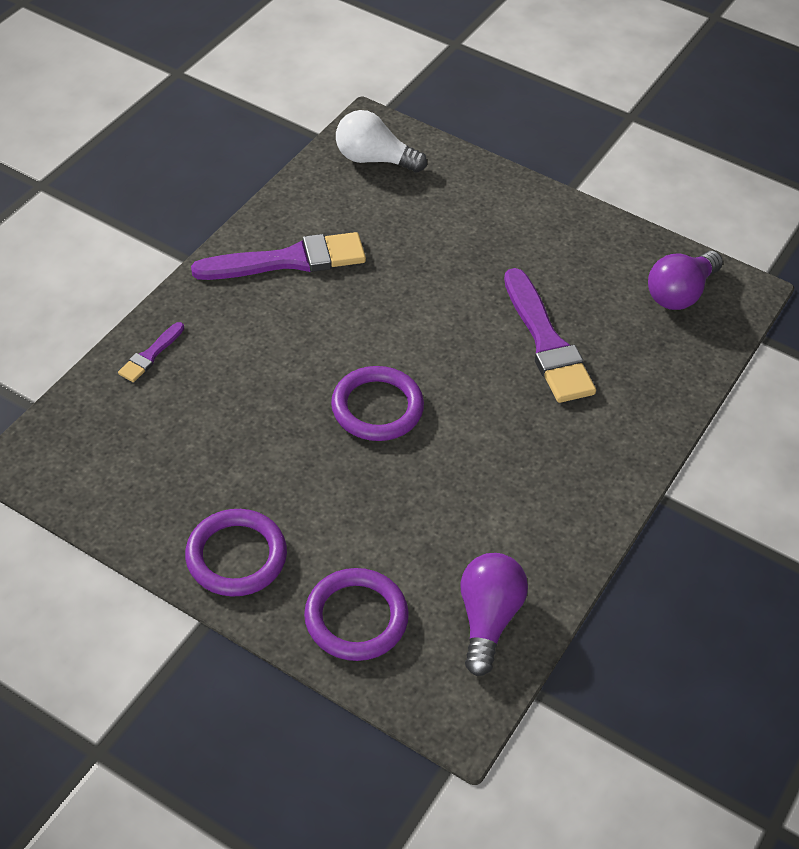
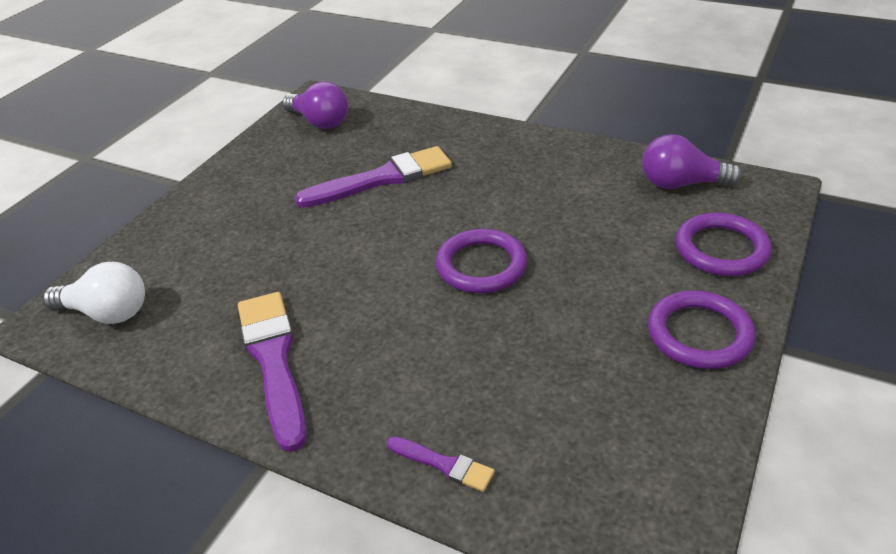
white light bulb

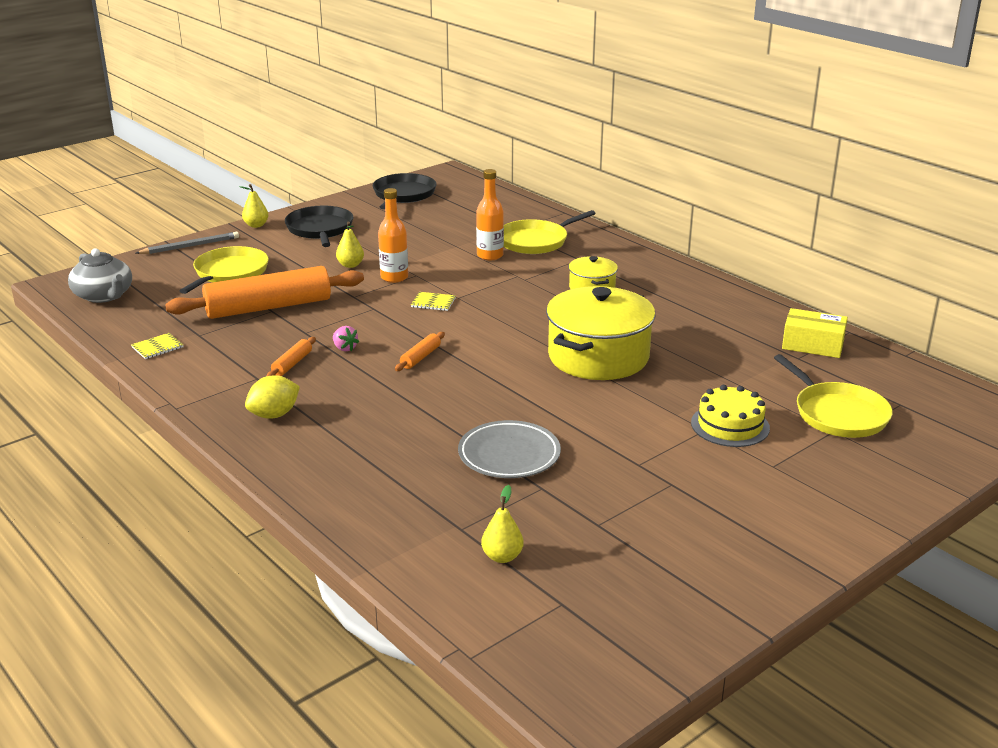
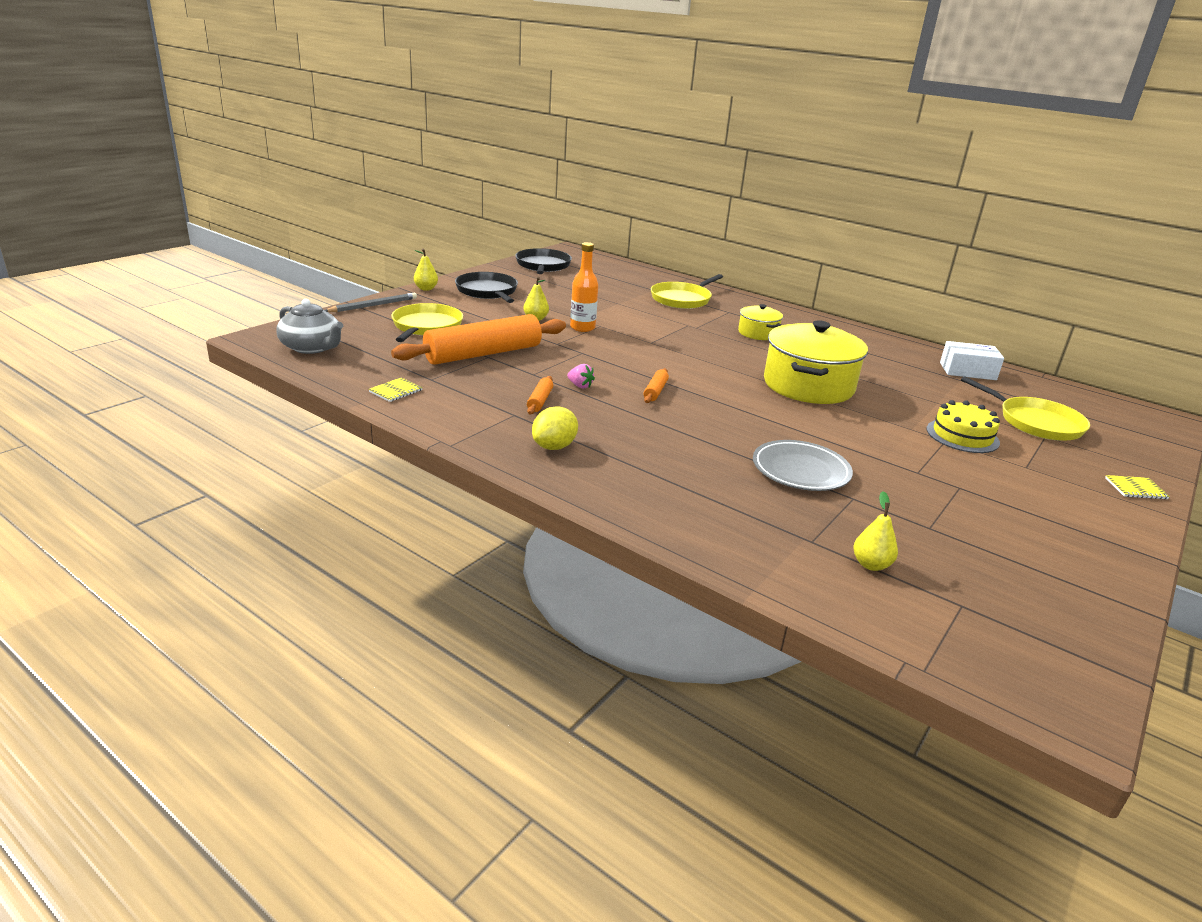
white box
yellow notebook (no. 2 from left)
orange bottle (no. 2 from left in the first image)

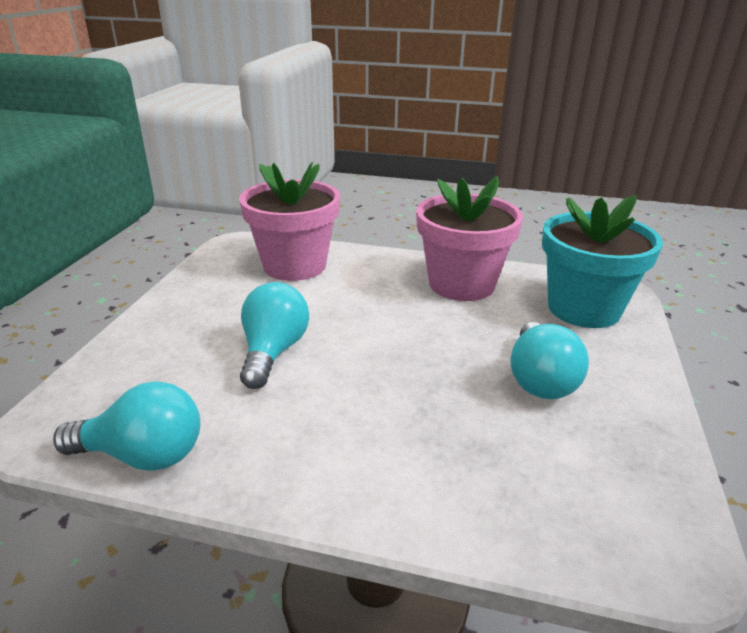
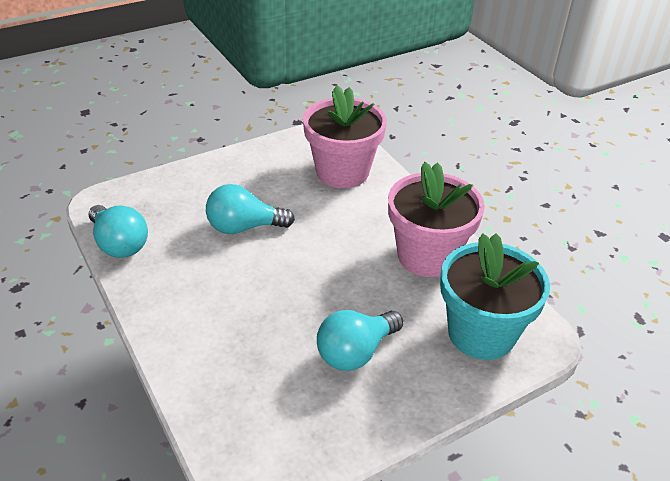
turquoise light bulb (no. 2 from left)

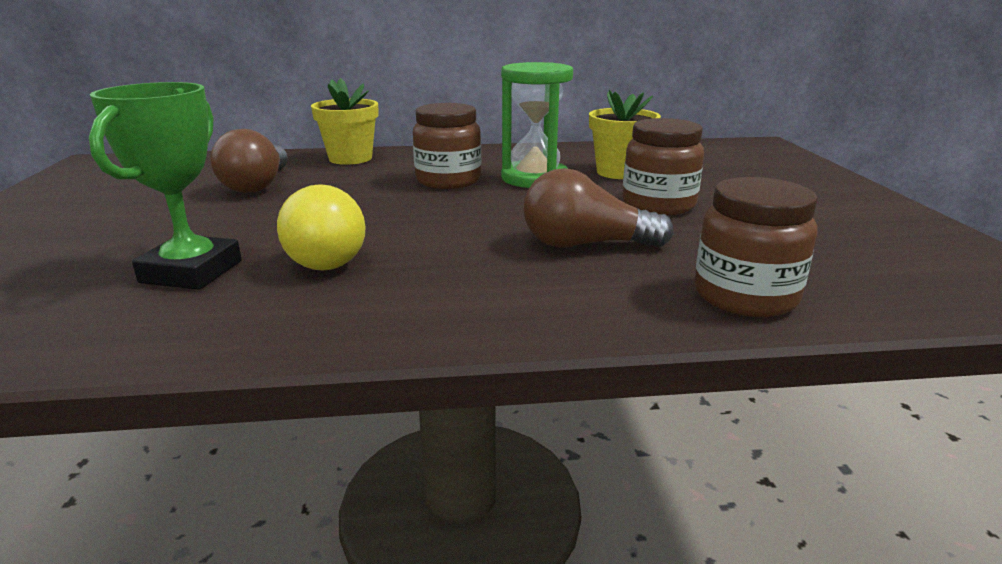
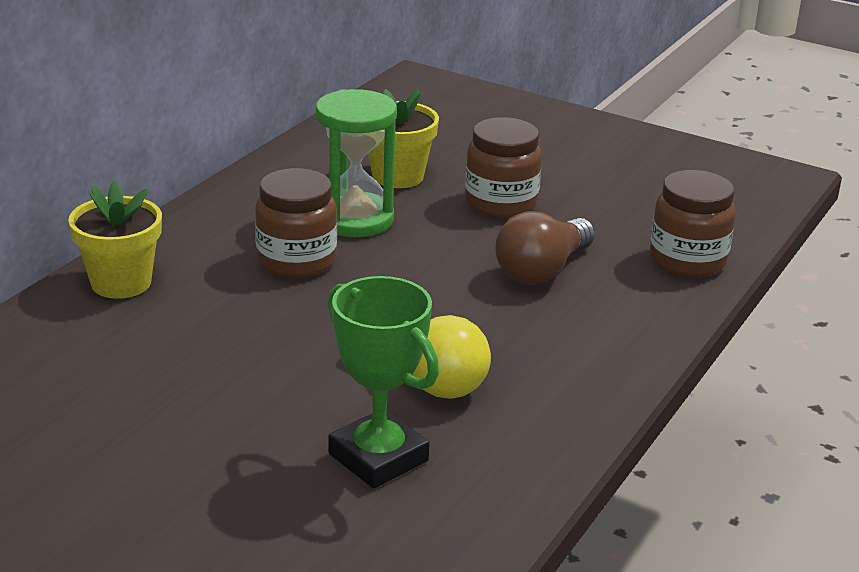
brown light bulb (no. 1 from left in the first image)

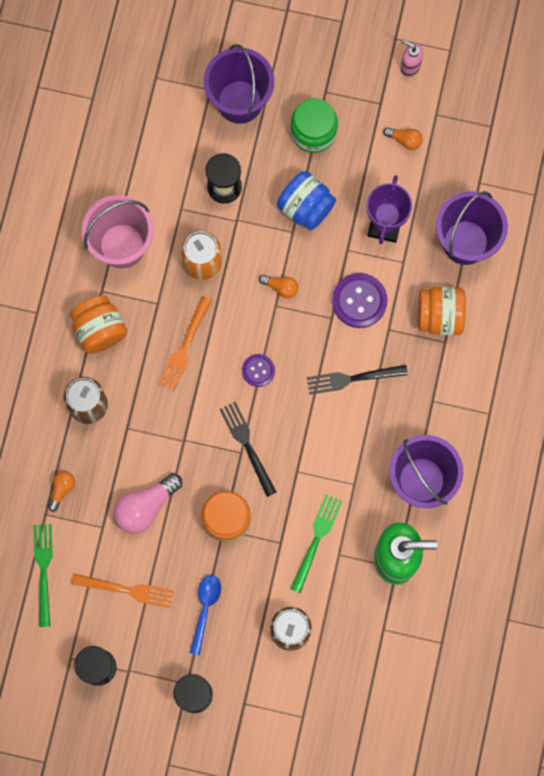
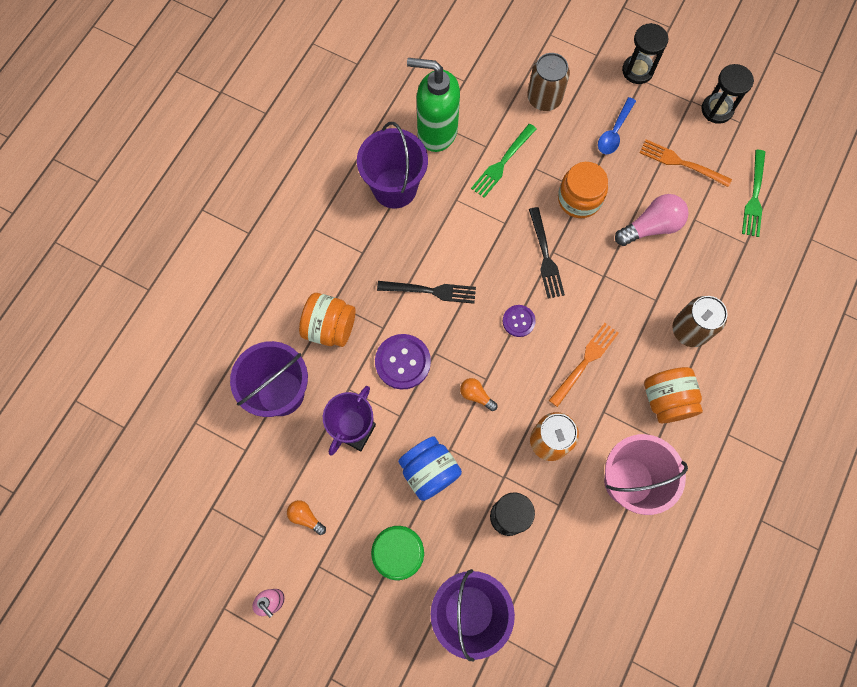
orange light bulb (no. 1 from left in the first image)

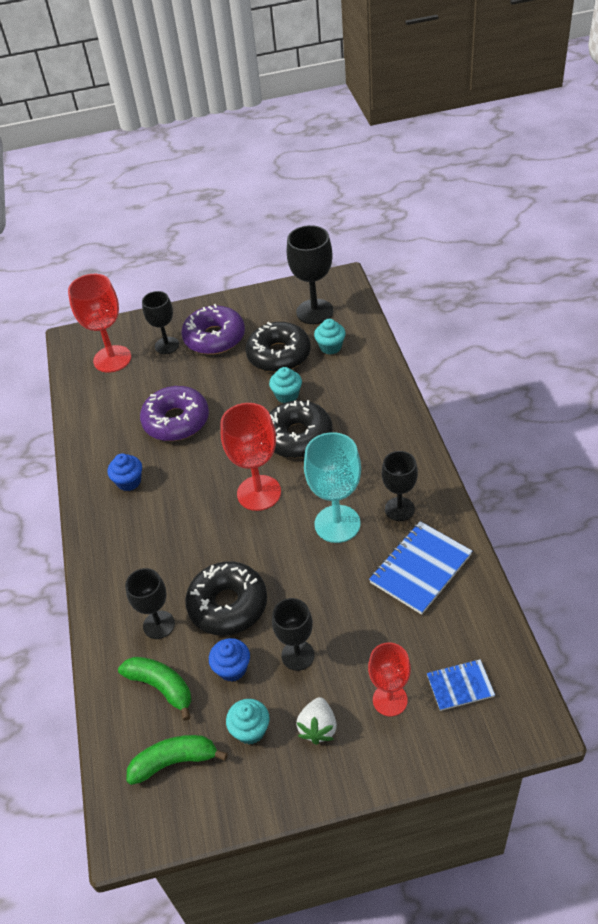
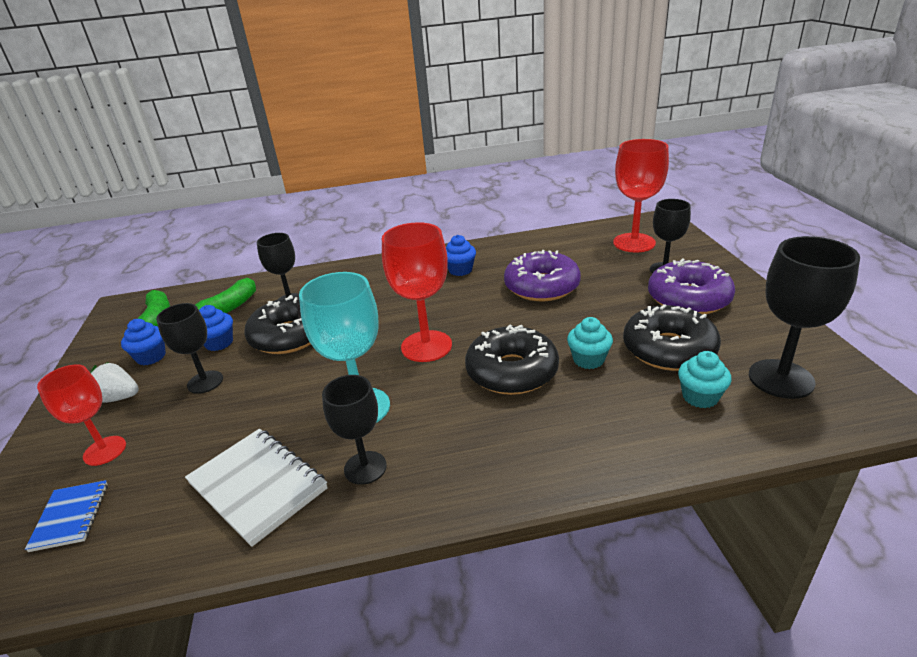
blue cupcake (no. 1 from left)
white notebook

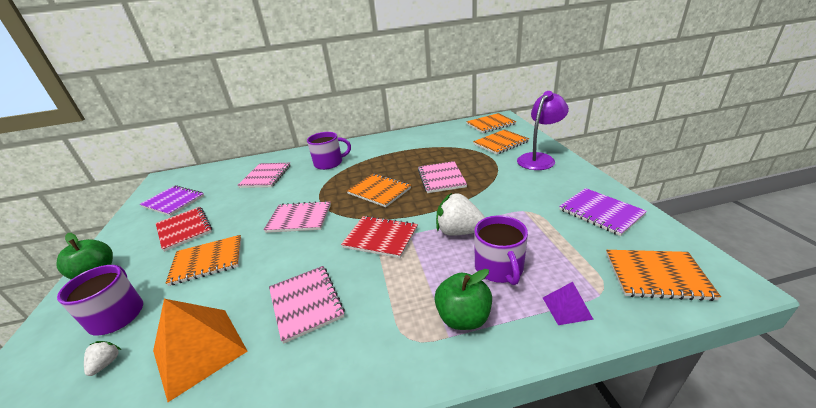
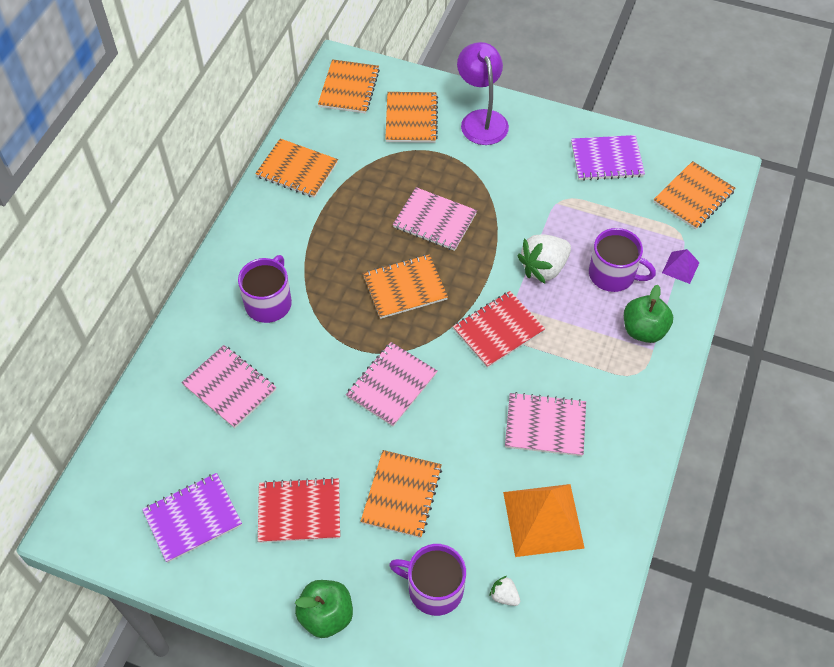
orange notebook (no. 1 from left)

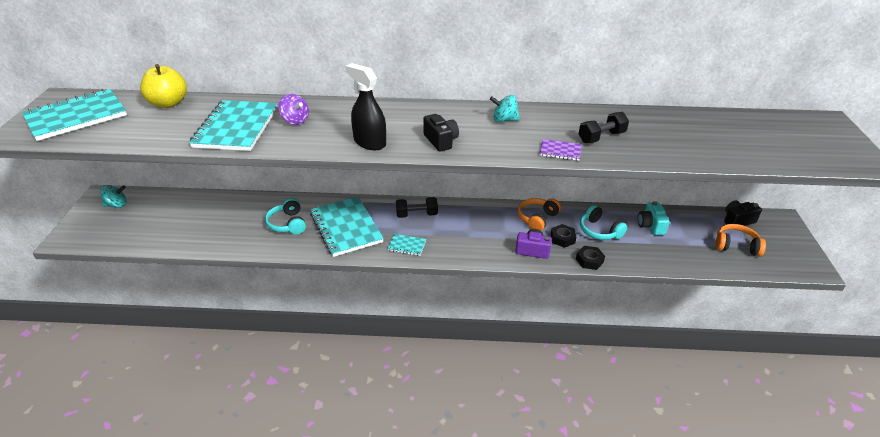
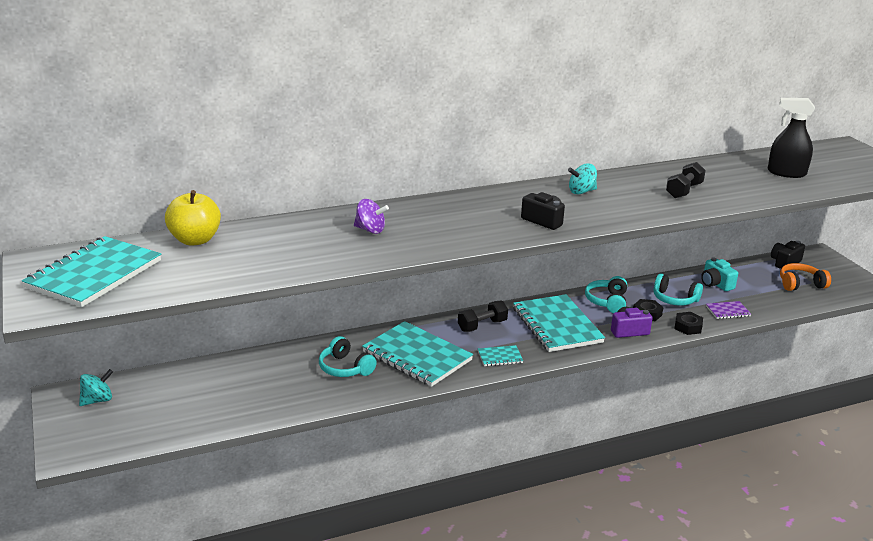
turquoise notebook (no. 4 from left)
turquoise headphones (no. 2 from left)
purple notebook
black spray bottle

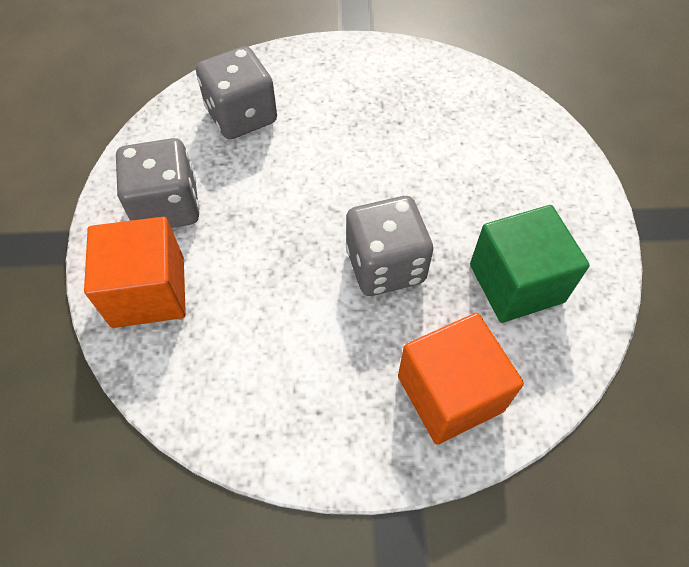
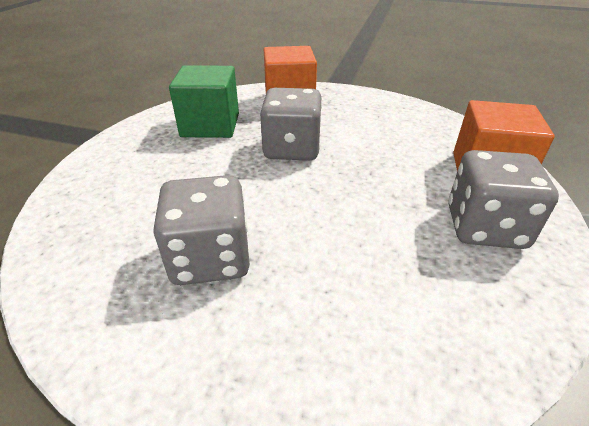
grey dice (no. 1 from left)

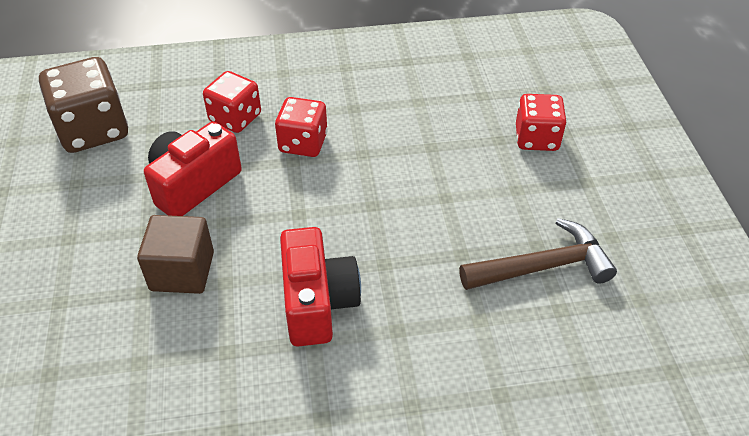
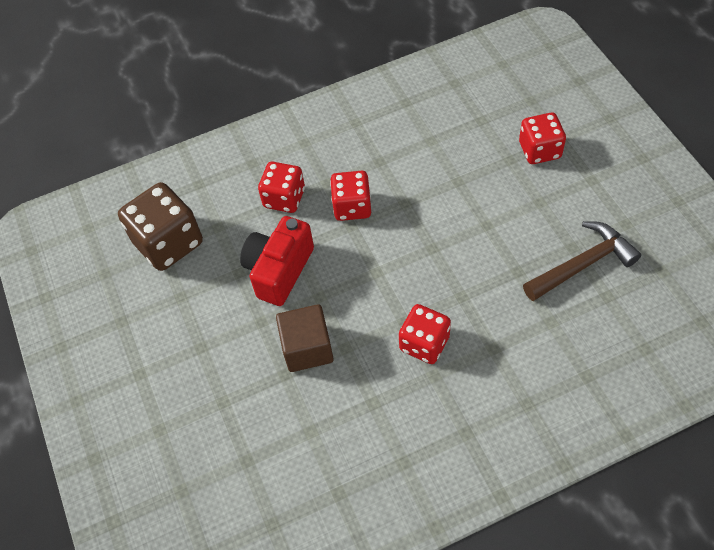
red dice (no. 3 from left)

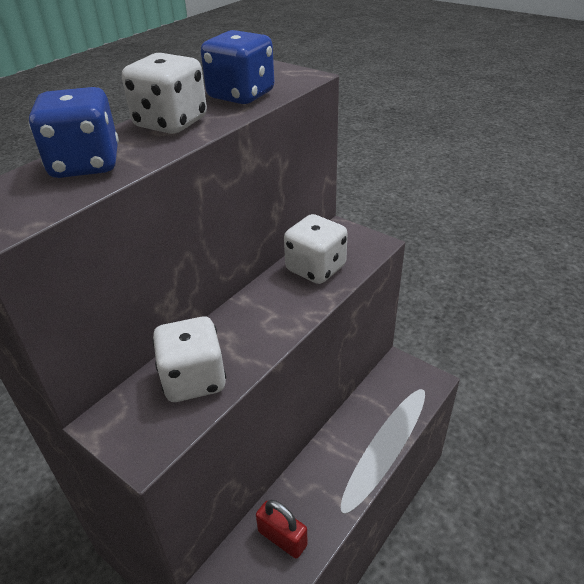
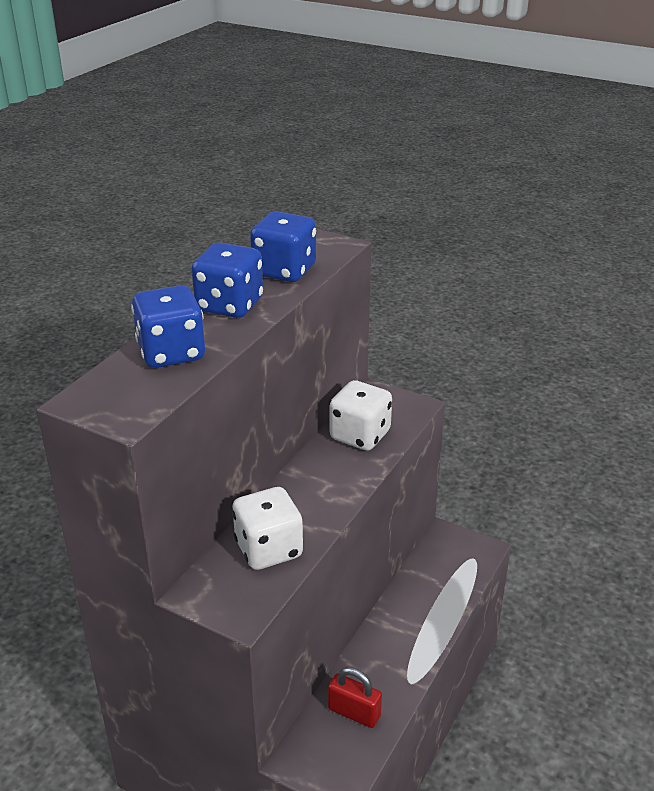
blue dice (no. 2 from left)

